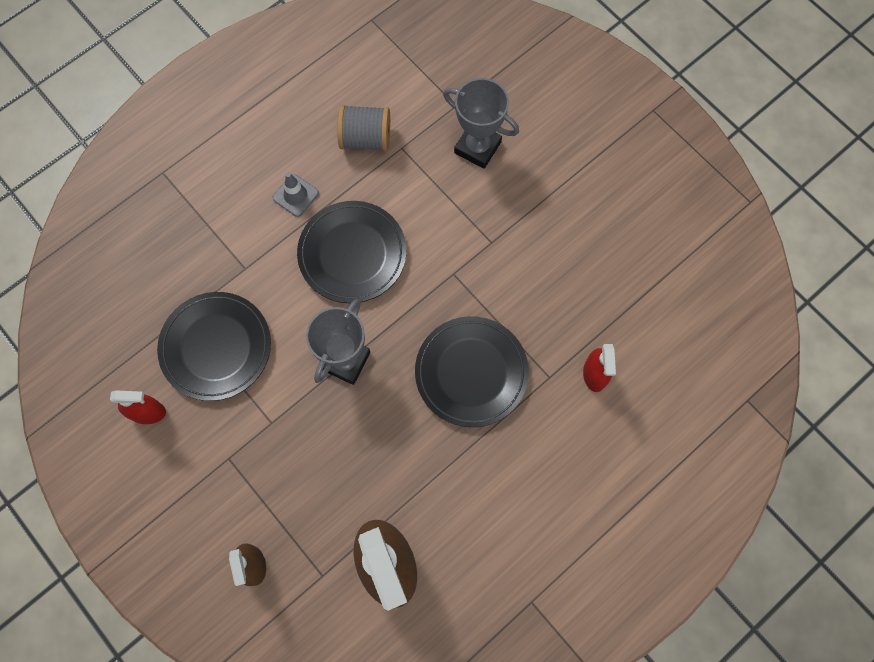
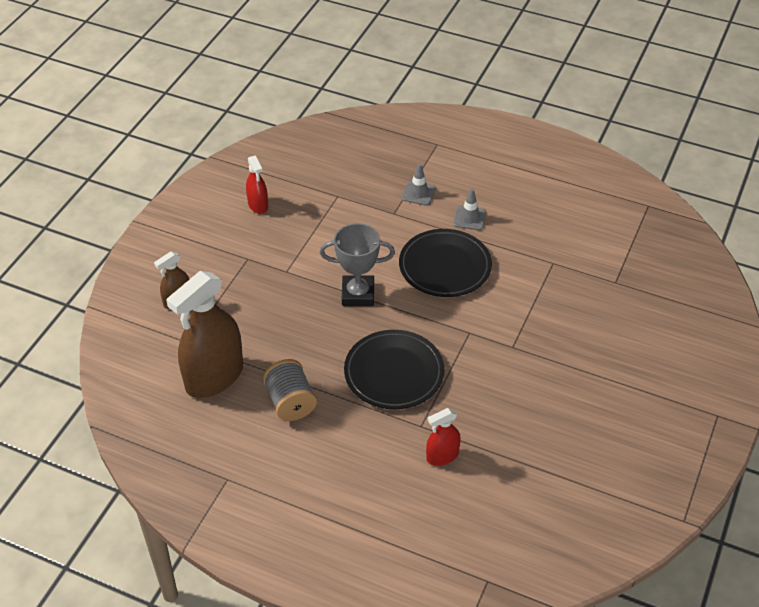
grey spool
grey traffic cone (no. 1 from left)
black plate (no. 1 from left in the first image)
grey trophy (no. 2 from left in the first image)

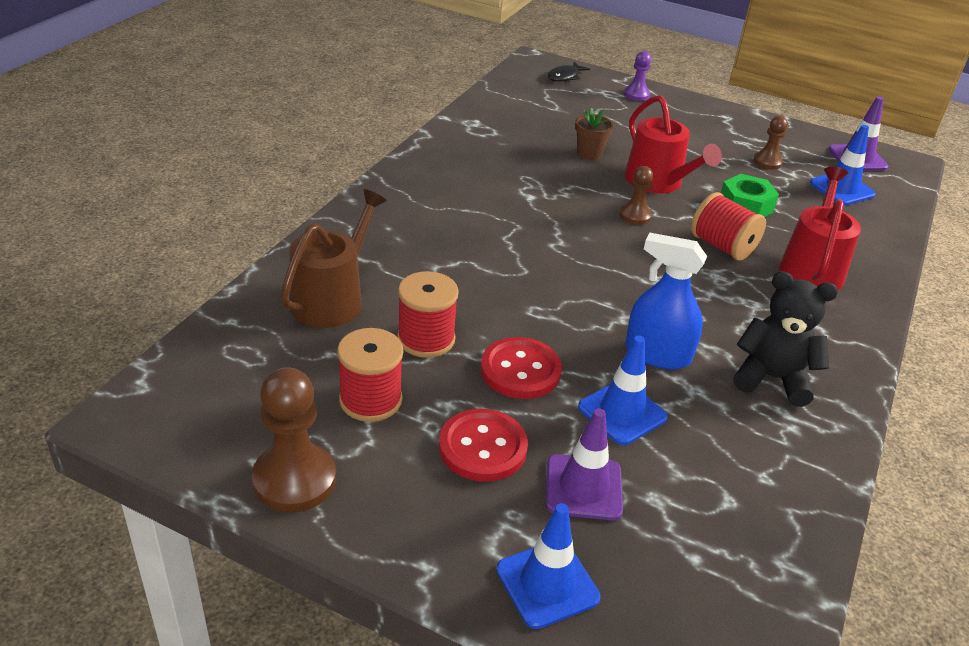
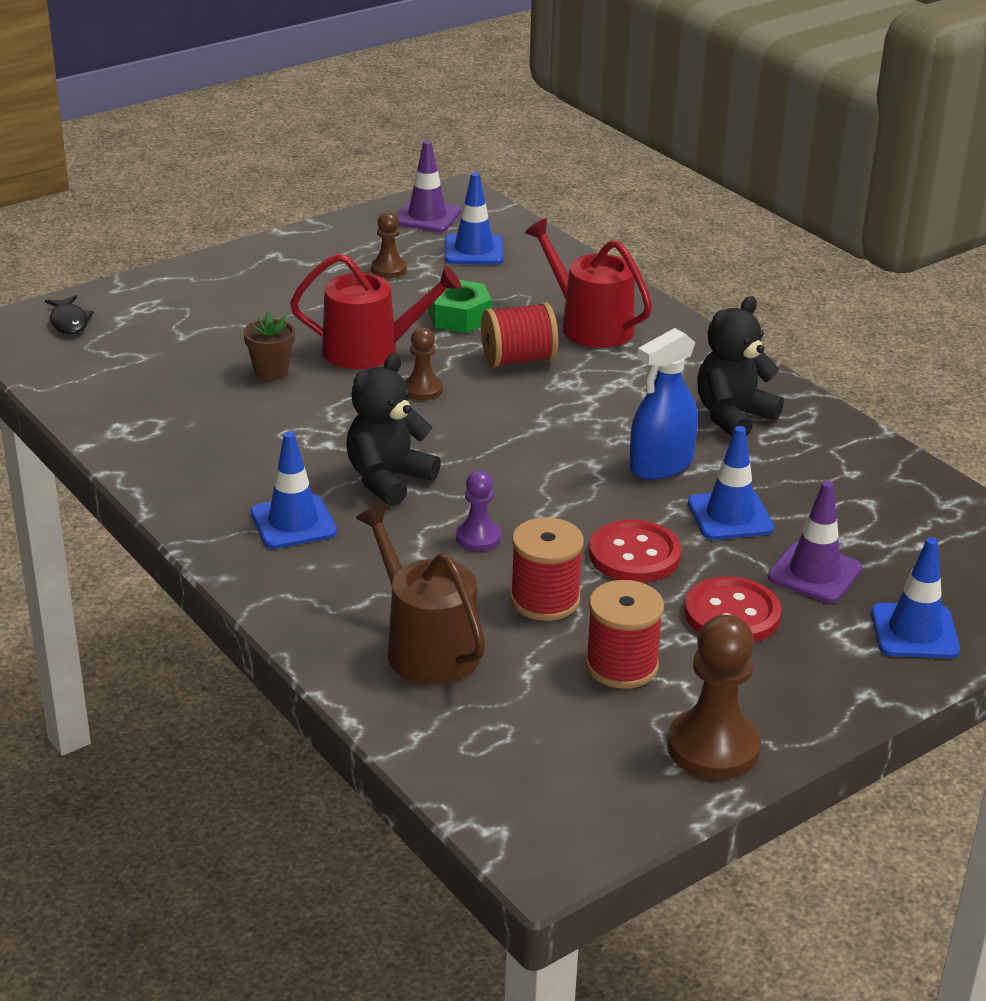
blue traffic cone (no. 1 from left)
black teddy bear (no. 1 from left)
purple pawn

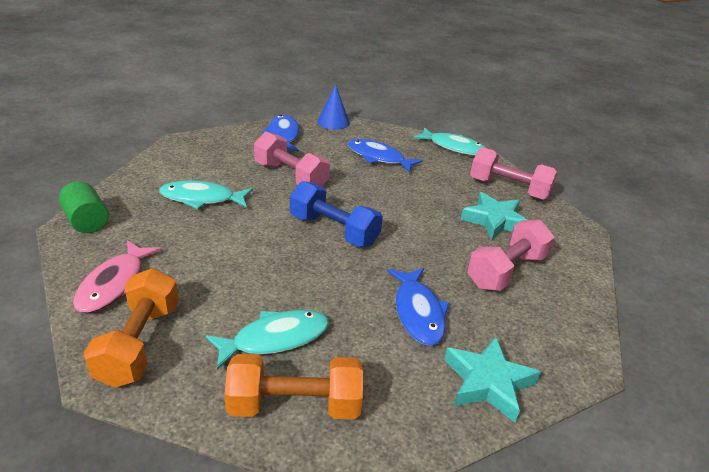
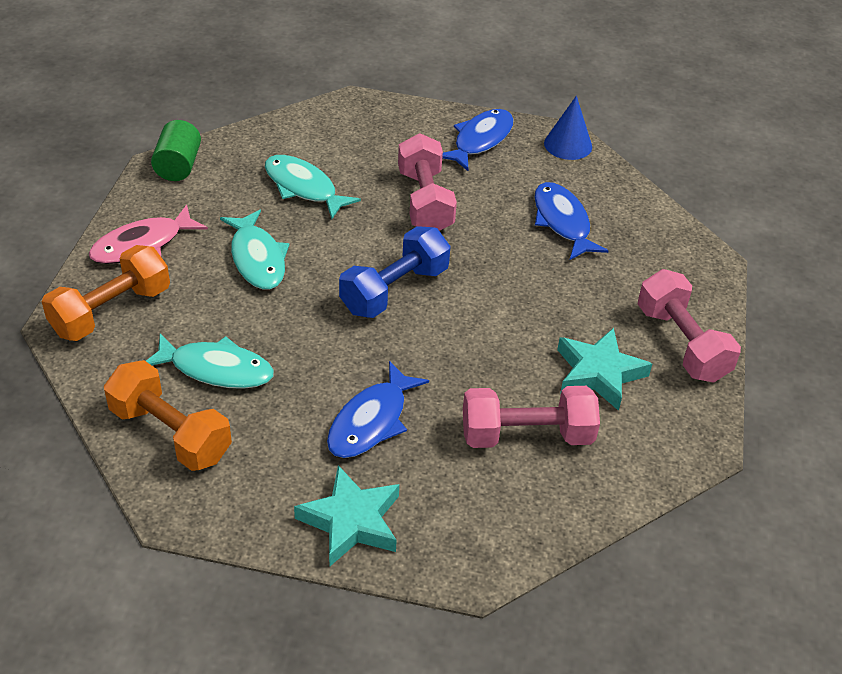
turquoise fish (no. 2 from left)
blue dumbbell

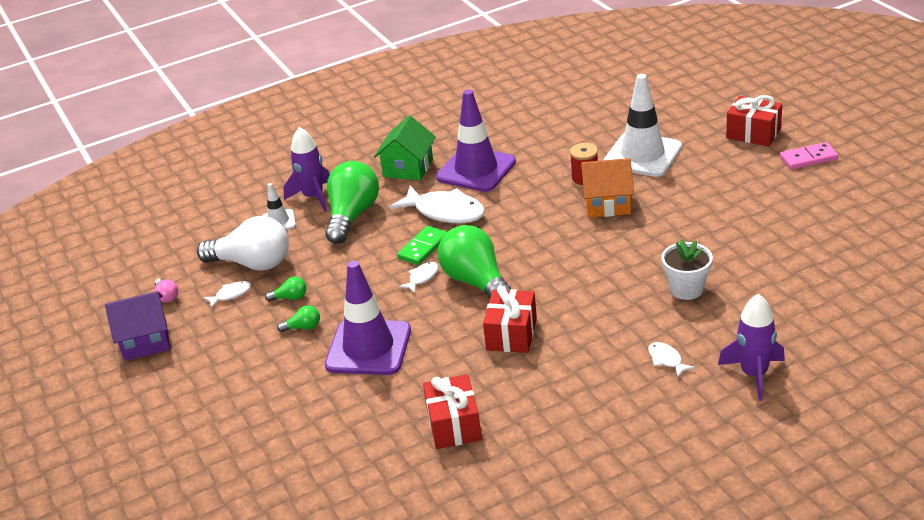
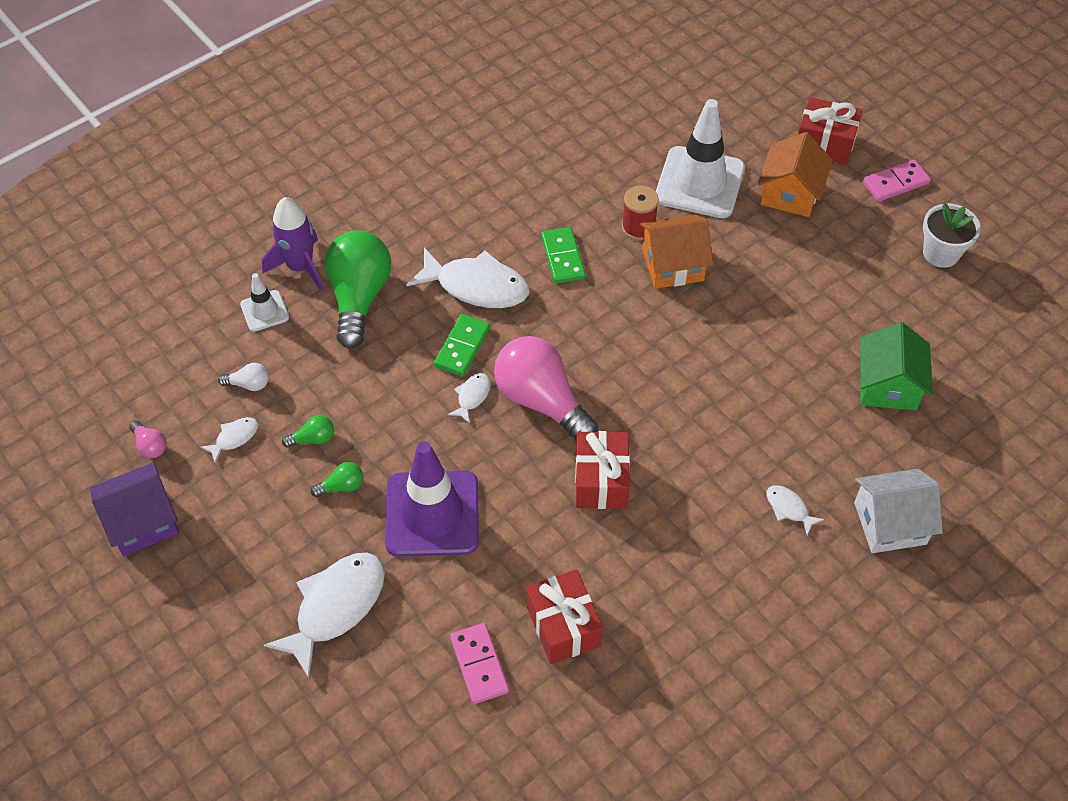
white light bulb
white fish (no. 2 from left)
pink domino (no. 1 from left)
pink light bulb (no. 2 from left)
green domino (no. 2 from left)
orange house (no. 2 from left)
white house
green house
white flower pot
purple traffic cone (no. 2 from left in the first image)

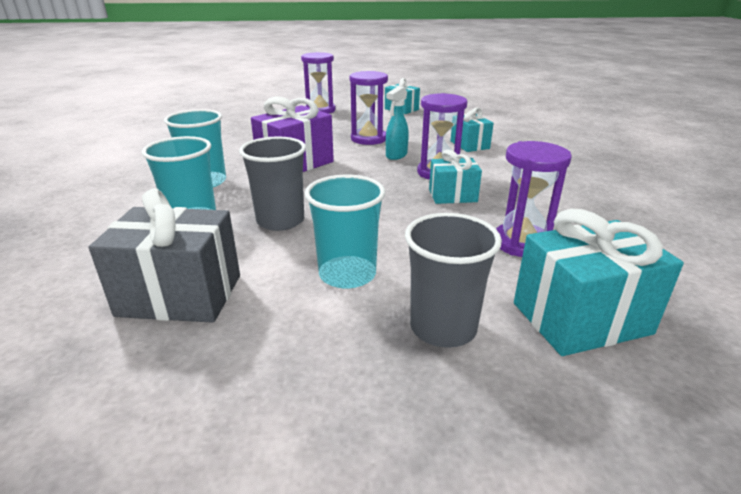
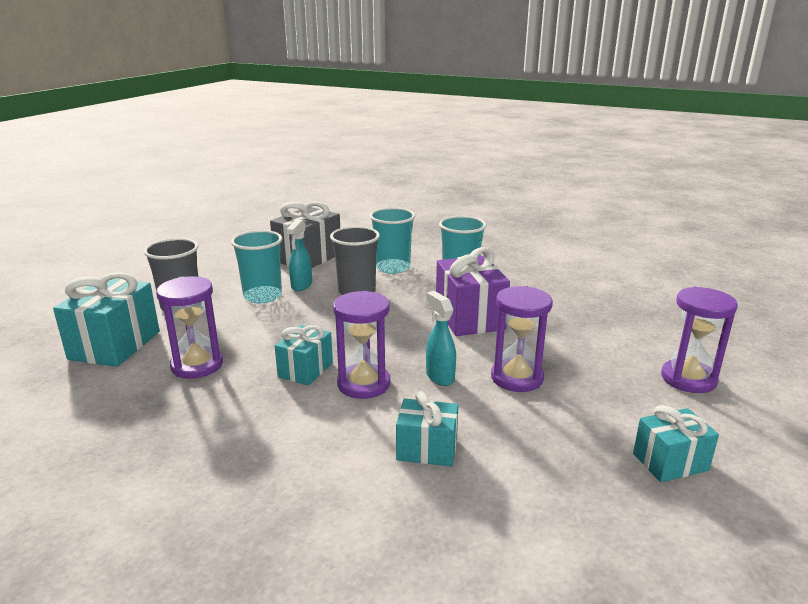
turquoise spray bottle (no. 1 from left)

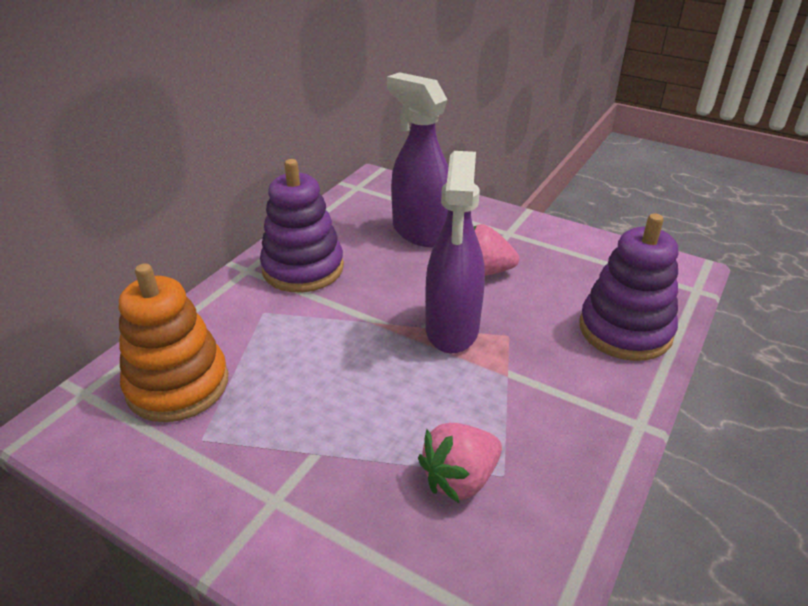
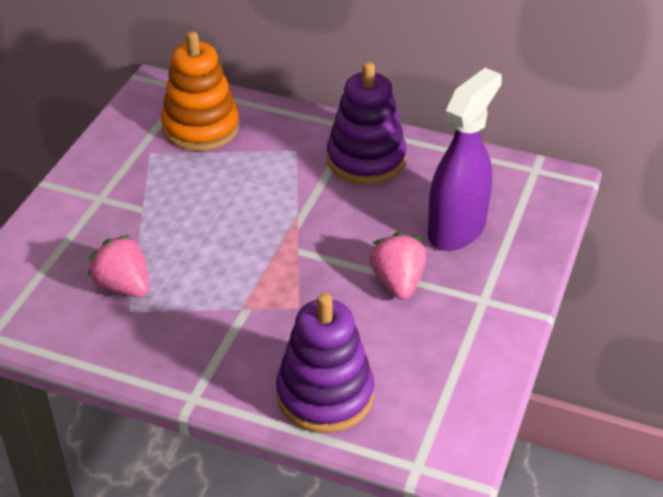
purple spray bottle (no. 2 from left in the first image)

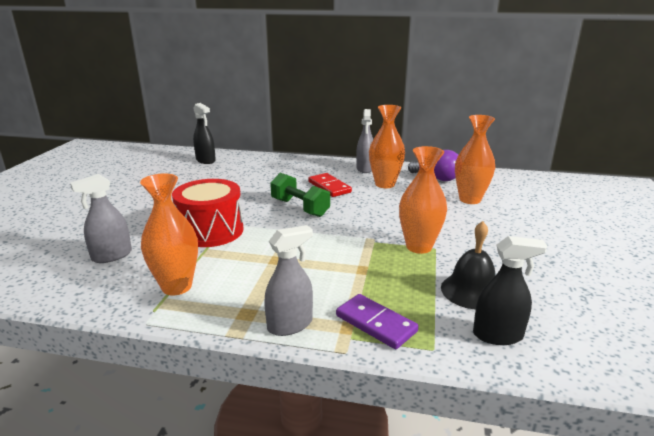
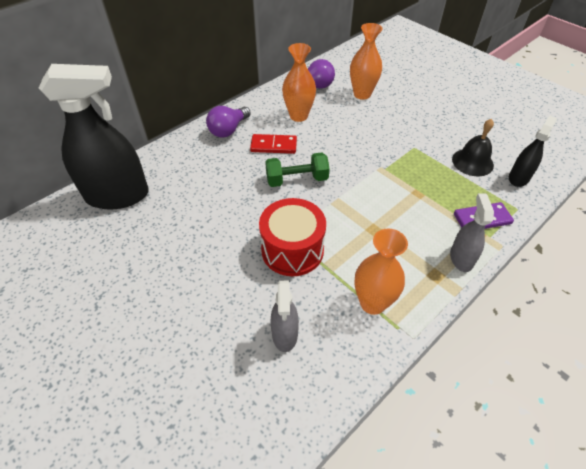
black spray bottle (no. 1 from left)
purple light bulb (no. 1 from left)
grey spray bottle (no. 3 from left in the first image)
orange vase (no. 3 from left in the first image)

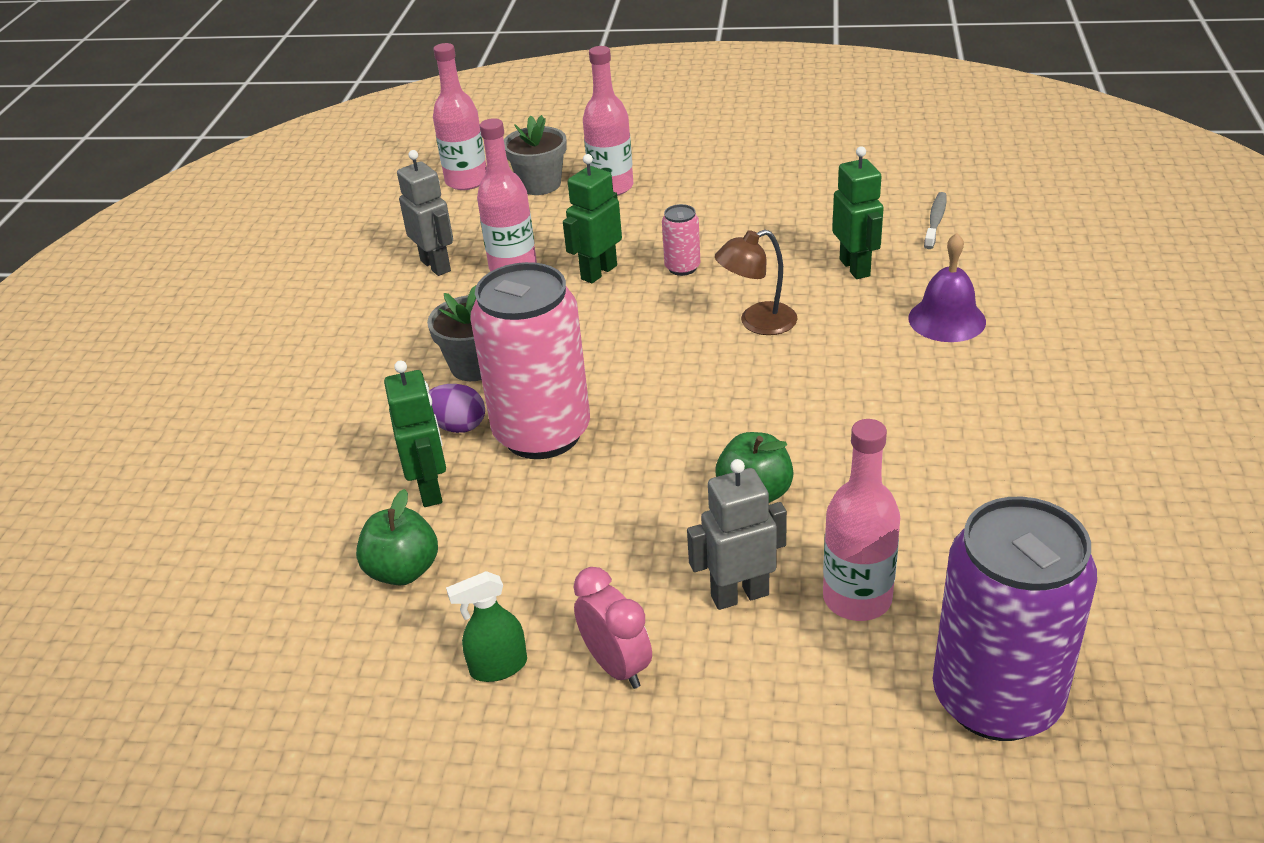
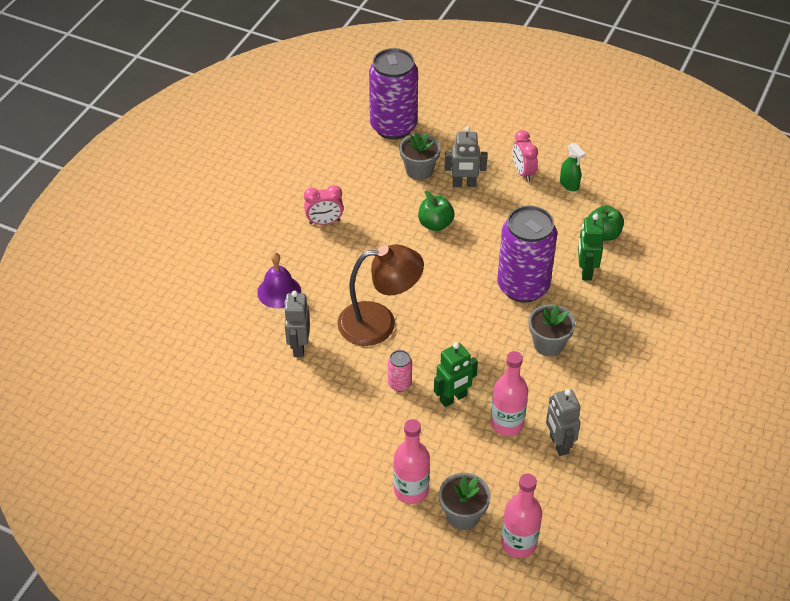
grey robot (no. 1 from left)
pink clock (no. 1 from left)
brown lamp
grey flower pot (no. 1 from left)
purple can (no. 2 from left)
green spray bottle
purple egg
grey toothbrush

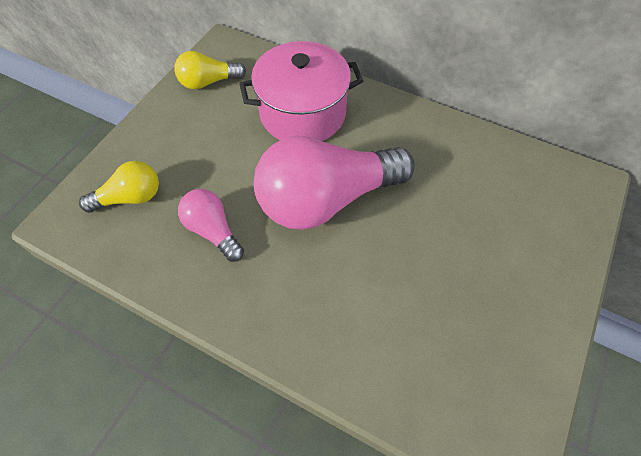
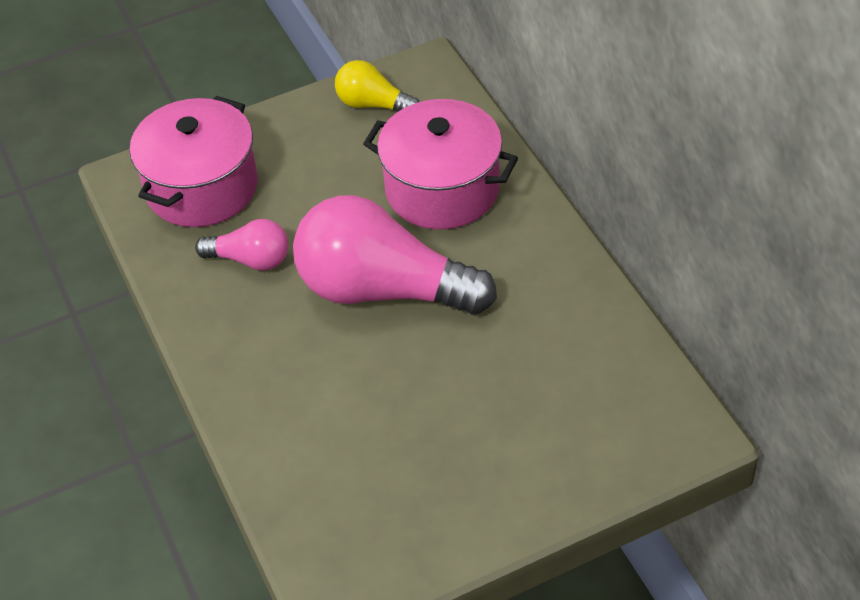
pink pot (no. 1 from left)
pink light bulb (no. 1 from left)

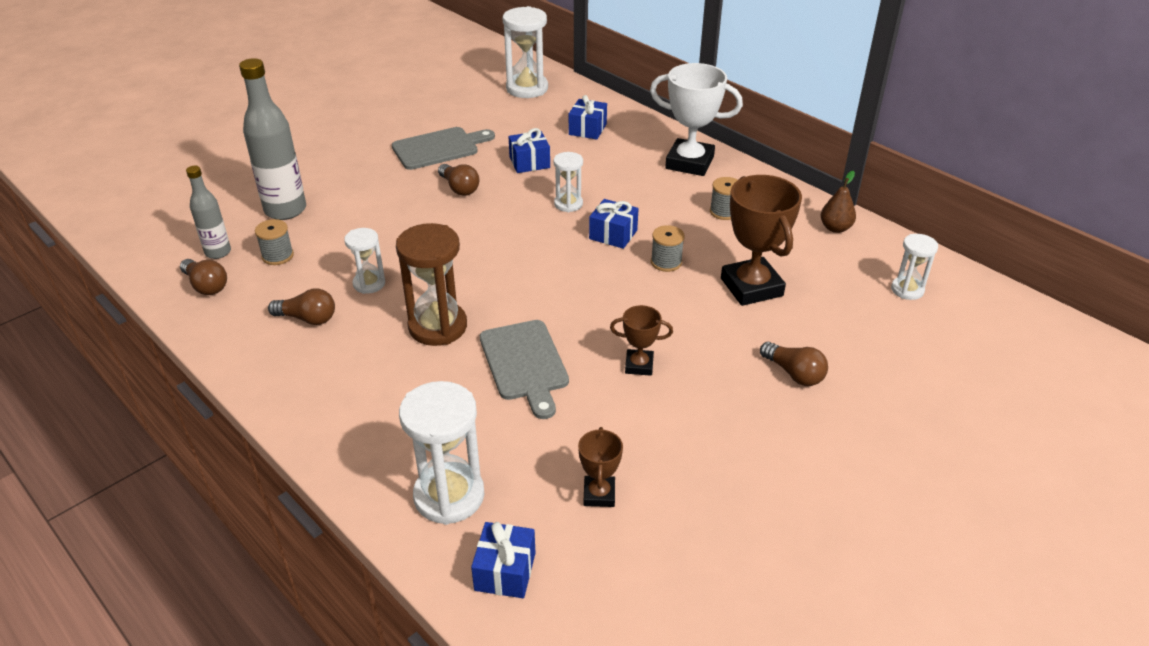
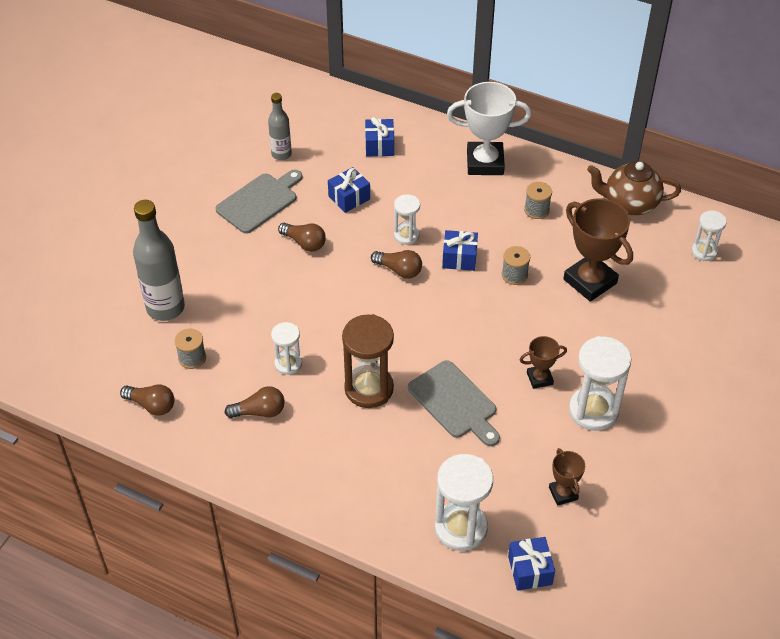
grey bottle (no. 2 from left)
brown light bulb (no. 4 from left)
white hourglass (no. 4 from left)
brown teapot

